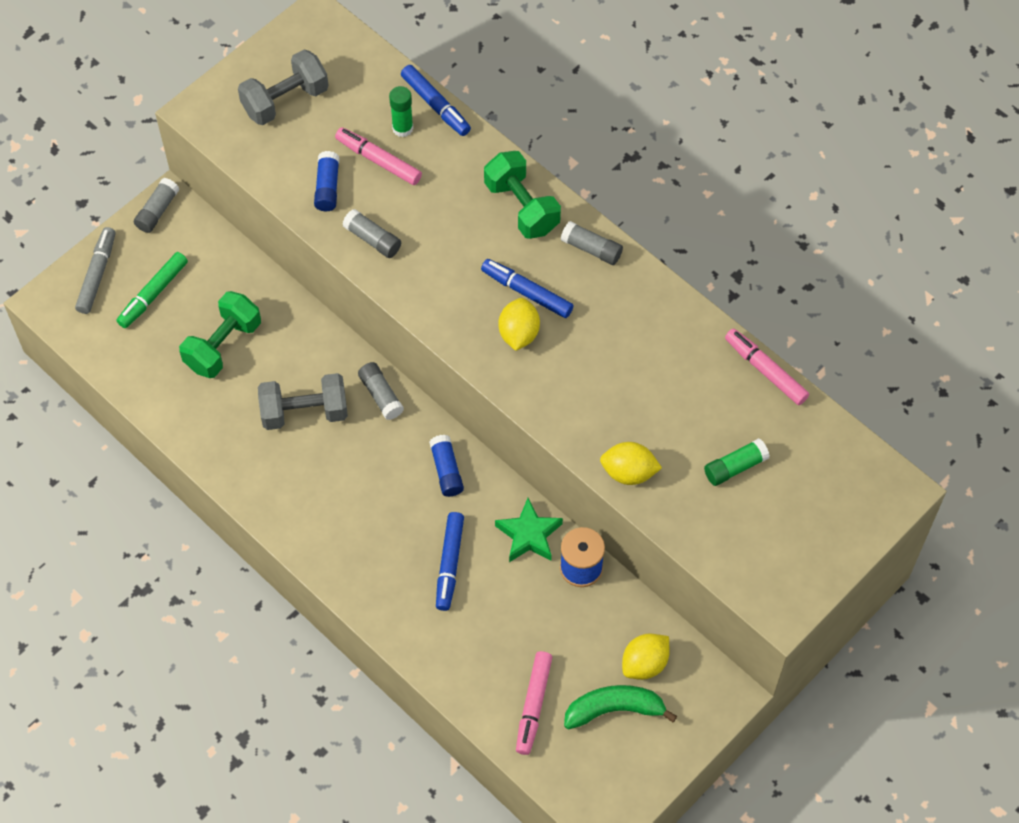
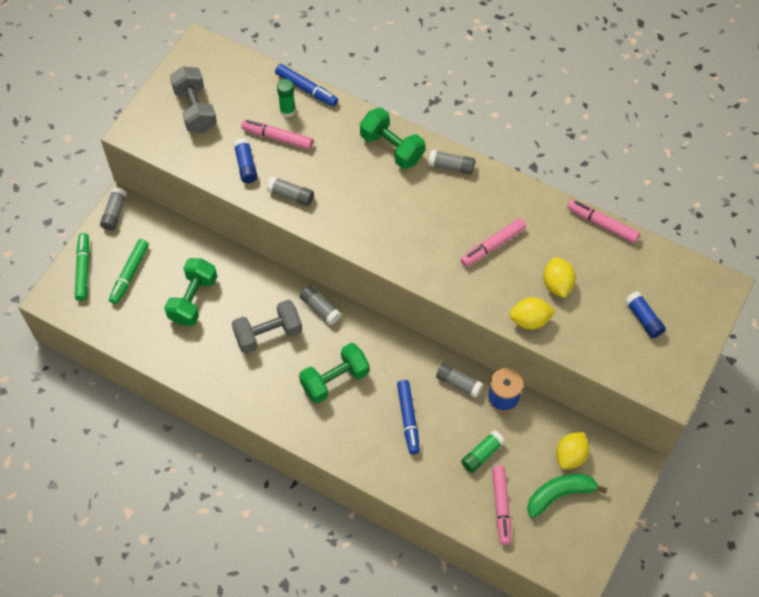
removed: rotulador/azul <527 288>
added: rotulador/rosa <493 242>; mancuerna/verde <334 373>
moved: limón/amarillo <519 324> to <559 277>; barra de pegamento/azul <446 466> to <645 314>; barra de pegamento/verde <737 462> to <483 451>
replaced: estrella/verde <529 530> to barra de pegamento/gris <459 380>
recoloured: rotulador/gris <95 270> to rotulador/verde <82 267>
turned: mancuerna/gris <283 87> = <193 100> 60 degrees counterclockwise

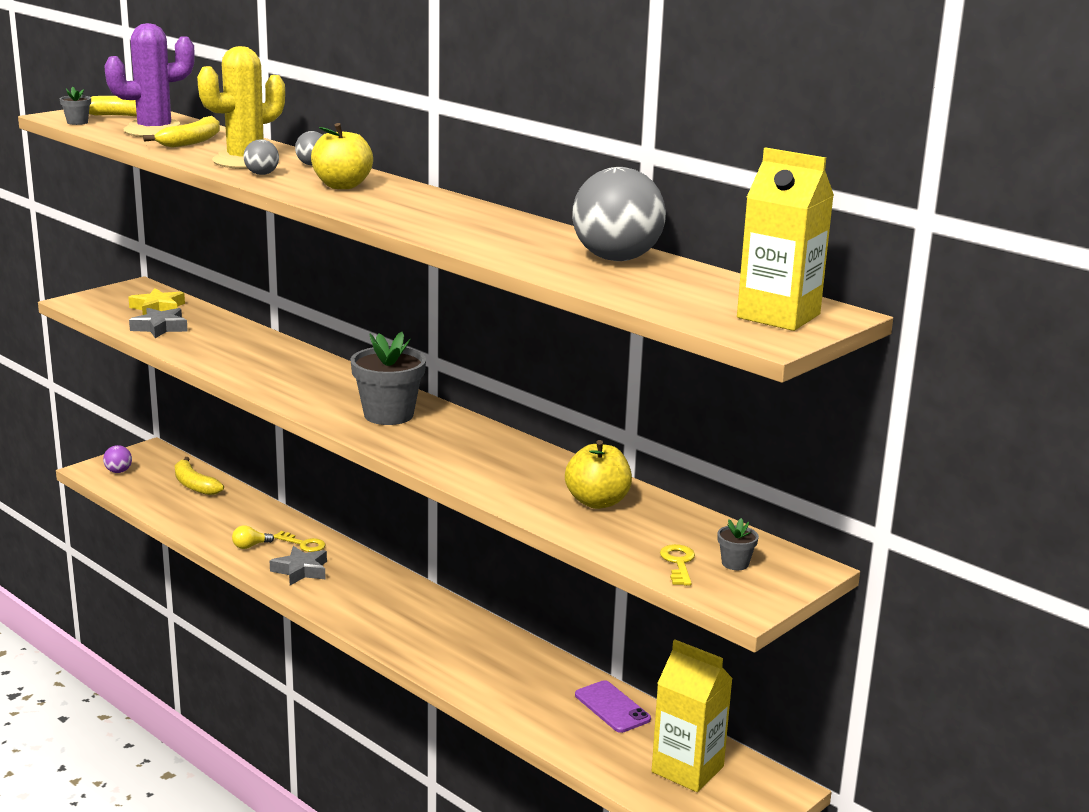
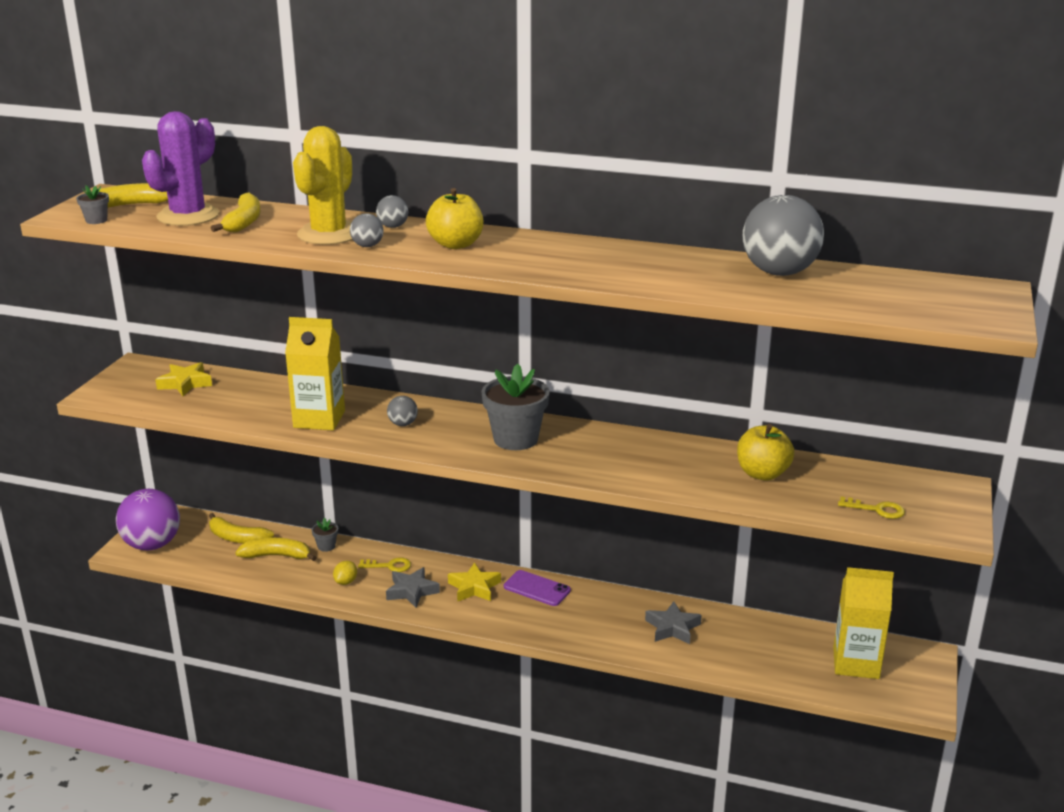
added: pelota/gris <402 411>; plátano/amarillo <276 549>; estrella/amarillo <474 582>
moved: cartón de leche/amarillo <785 239> to <315 373>; estrella/gris <158 323> to <673 622>; maceta/gris <738 544> to <325 535>; móvil/morado <613 706> to <537 588>
replaced: bombilla/amarillo <253 537> to limón/amarillo <345 572>
turned: llave/amarillo <677 565> = <871 508> 135 degrees clockwise
resized: pelota/morado <117 459> = <148 519> x2.25

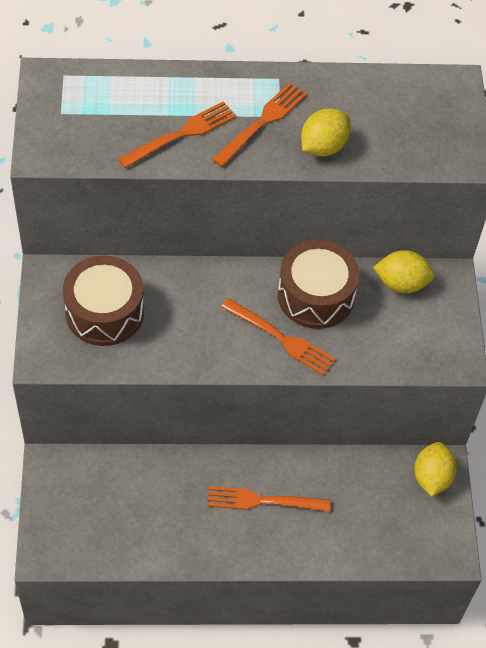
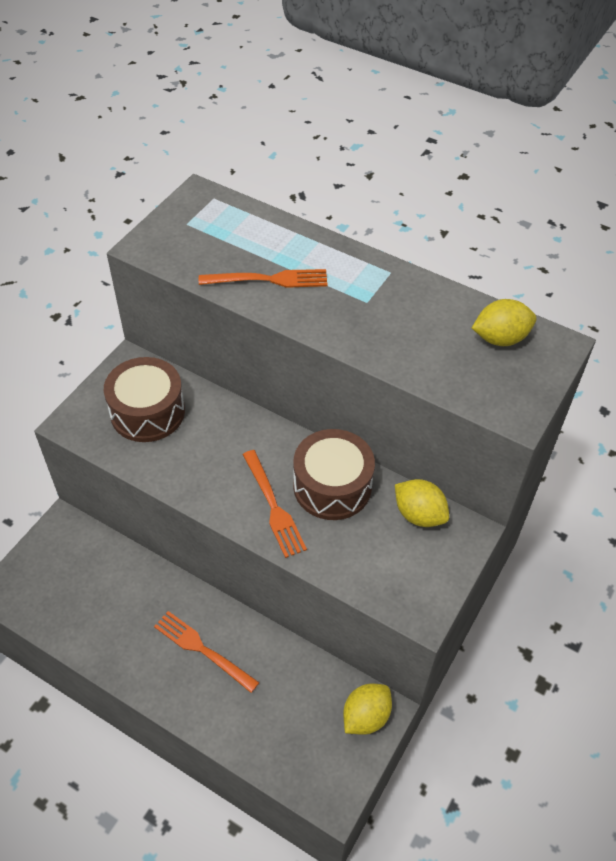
removed: tenedor/naranja <259 125>
moved: limón/amarillo <326 132> to <504 322>

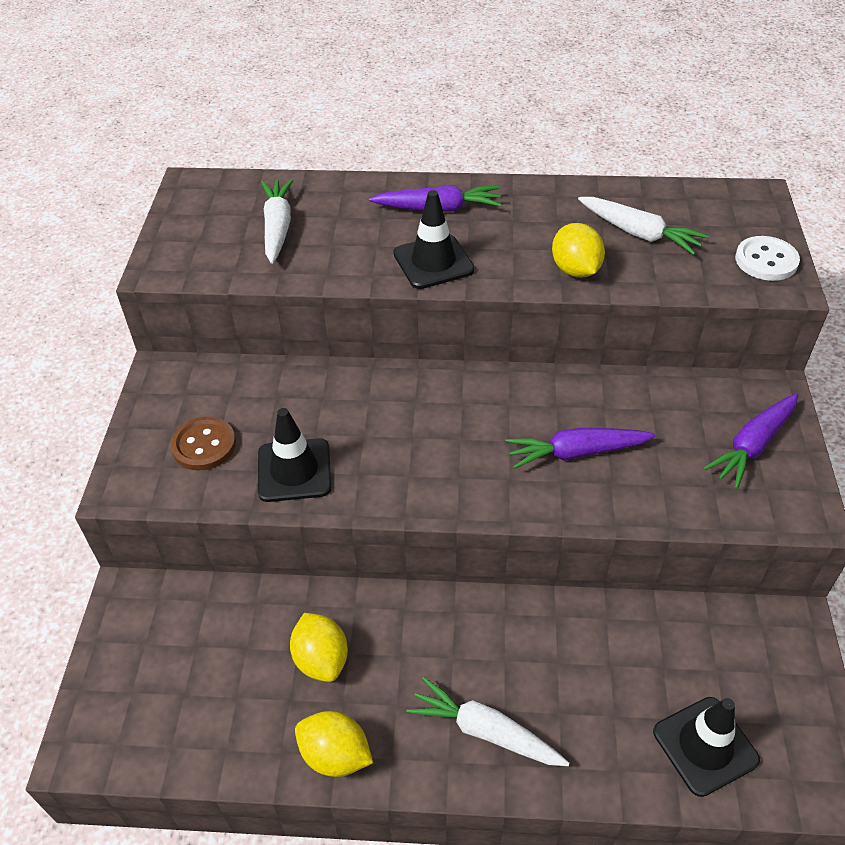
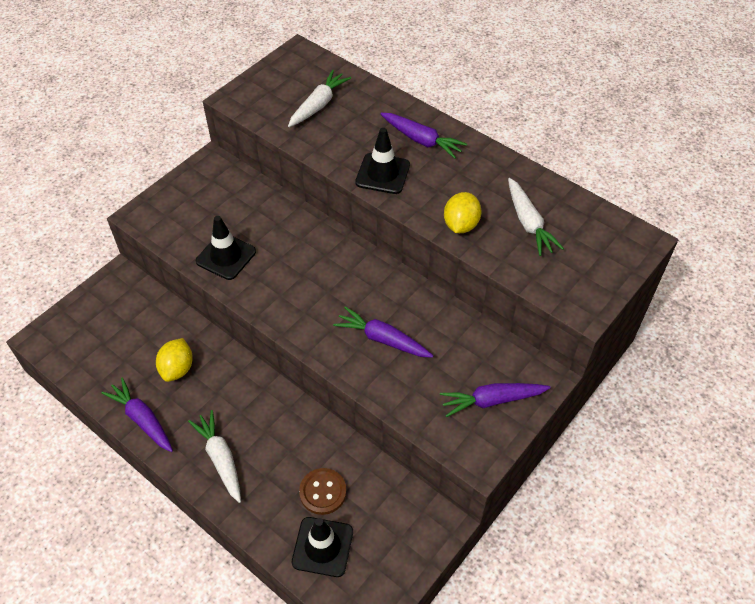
removed: botón/blanco <767 258>
moved: botón/marrón <203 444> to <322 491>
replaced: limón/amarillo <334 744> to zanahoria/morado <137 414>

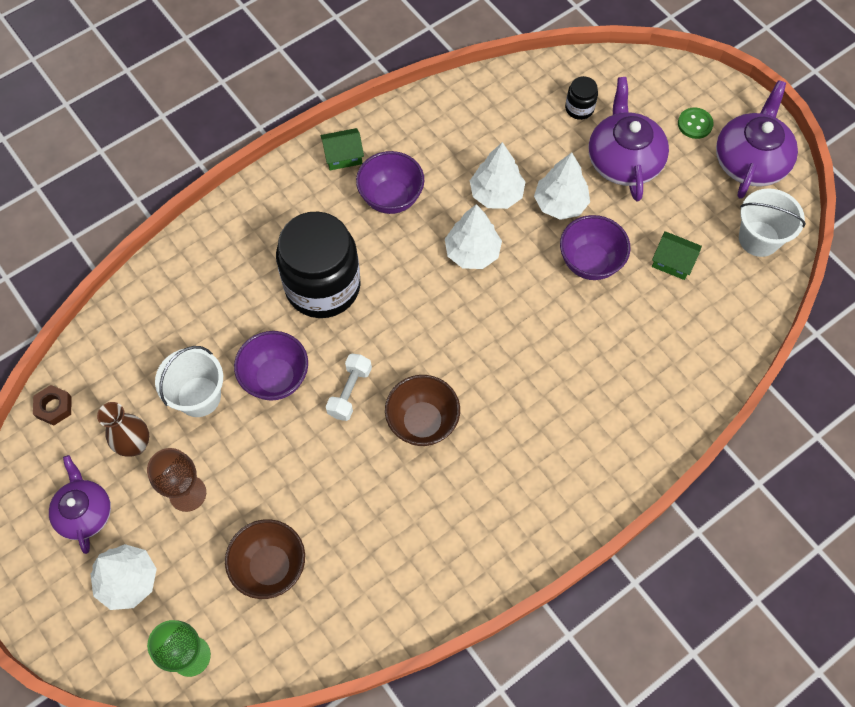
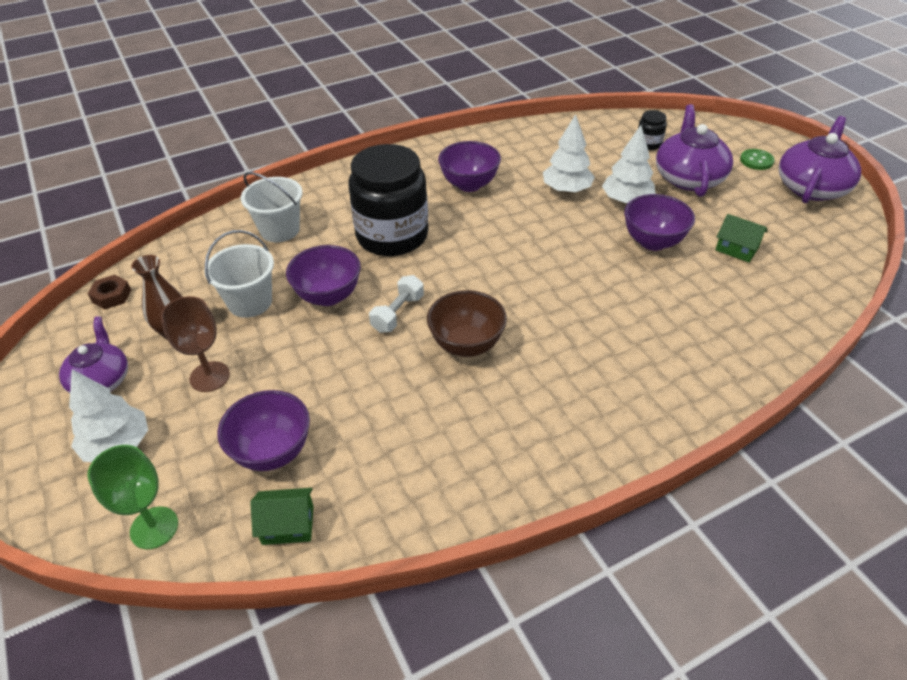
removed: árbol/blanco <473 236>
moved: casa/verde <342 149> to <281 516>; balde/blanco <772 223> to <272 207>
recoloured: cuenco/marrón <265 559> to cuenco/morado <263 430>

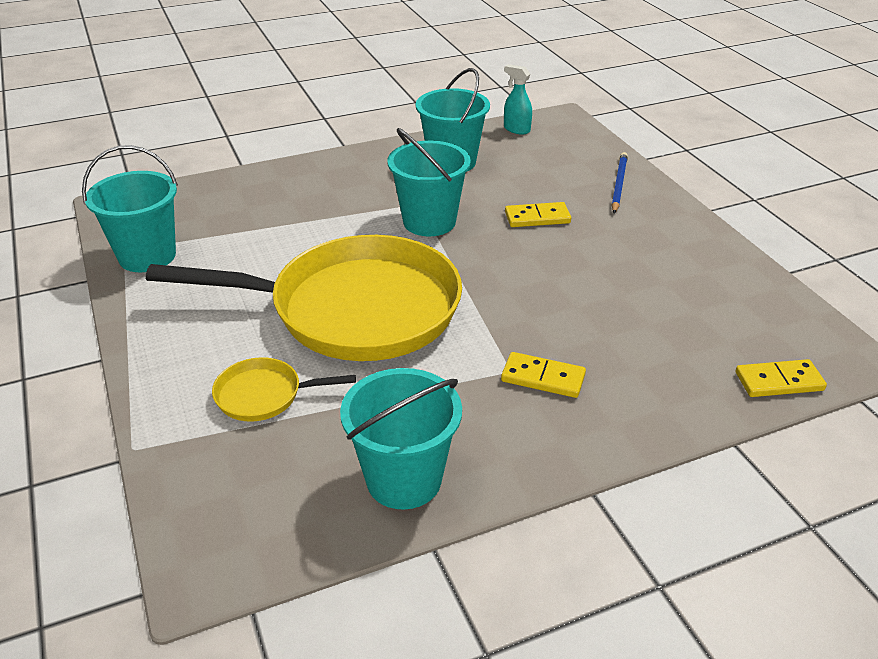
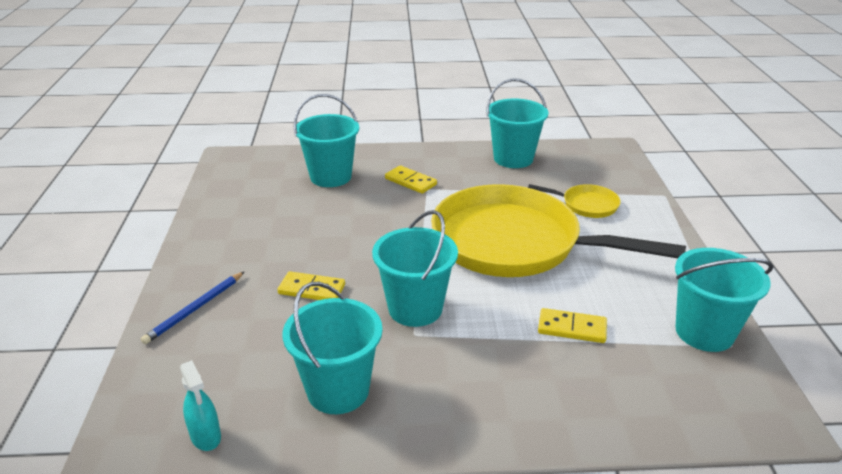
added: balde/turquesa <326 140>
moved: ficha de dominó/amarillo <781 378> to <572 325>

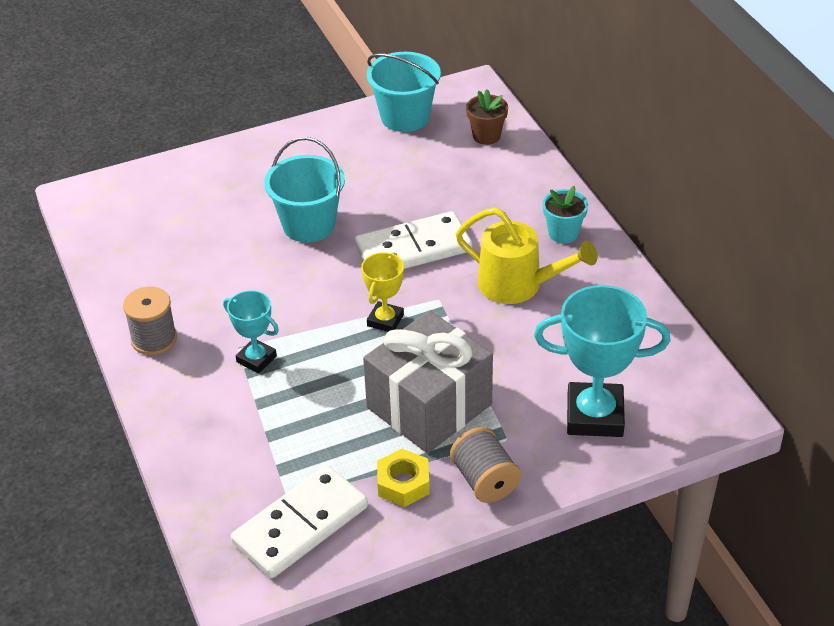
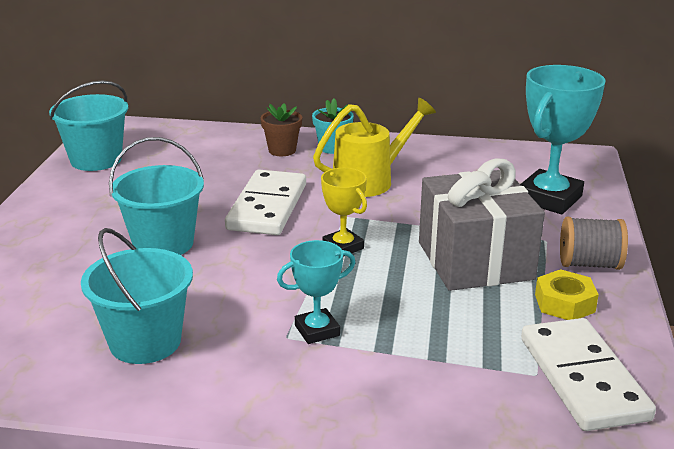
removed: carrete/gris <150 320>
added: balde/turquesa <137 296>
moved: maceta/marrón <487 117> to <281 129>

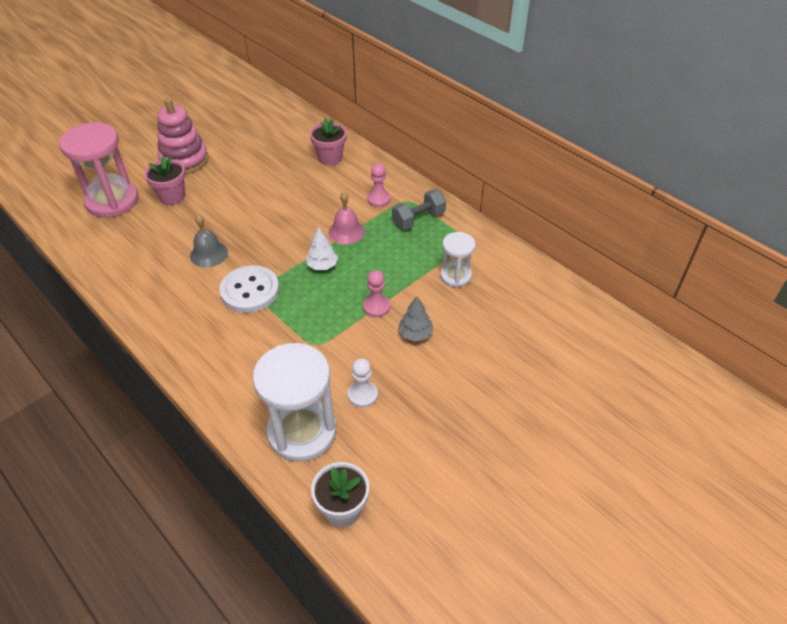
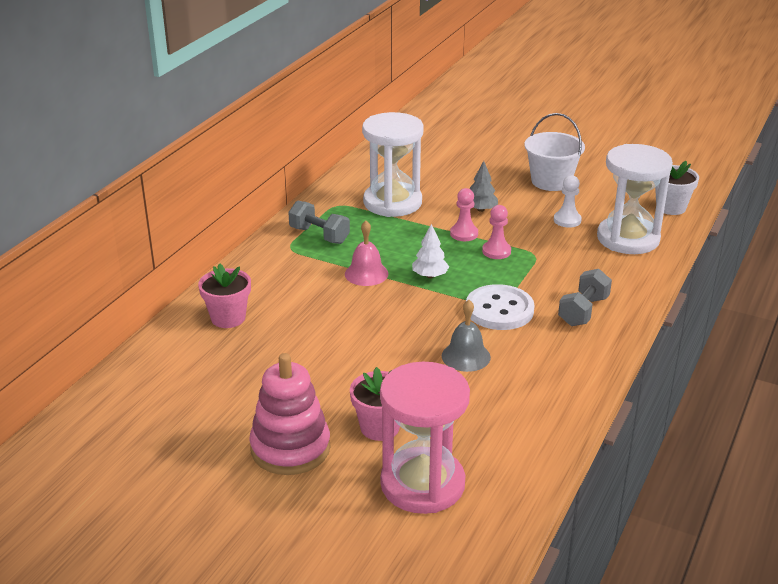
added: balde/blanco <554 152>; mancuerna/gris <585 297>
moved: peón/rosa <378 185> to <496 232>
resized: reloj de arena/blanco <458 259> = <393 164> x1.82

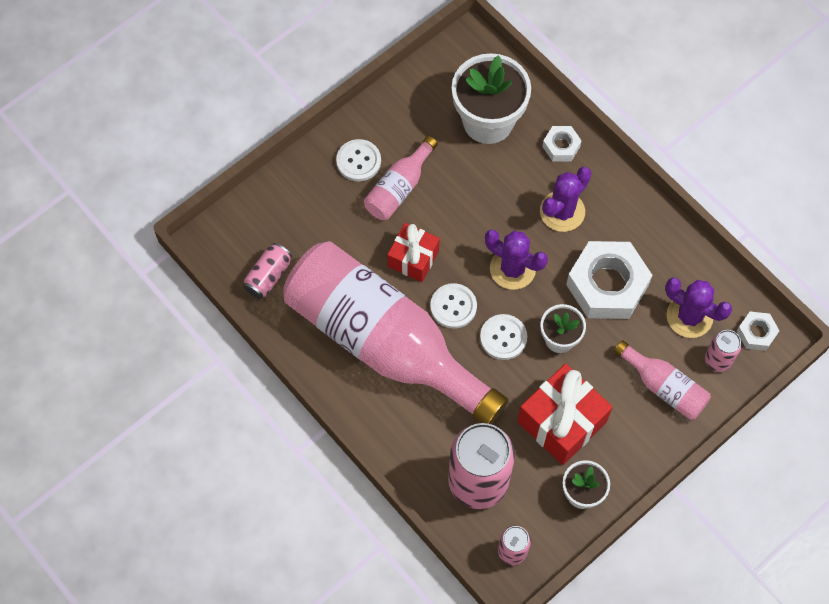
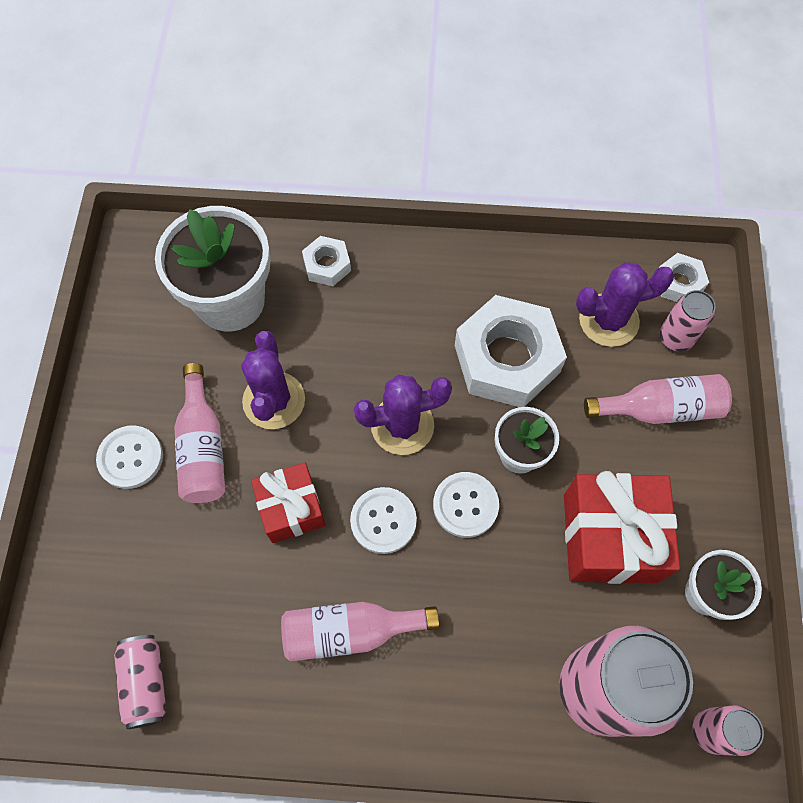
moved: cactus/morado <566 199> to <273 380>
resized: botella/rosa <396 333> = <360 631> x0.42

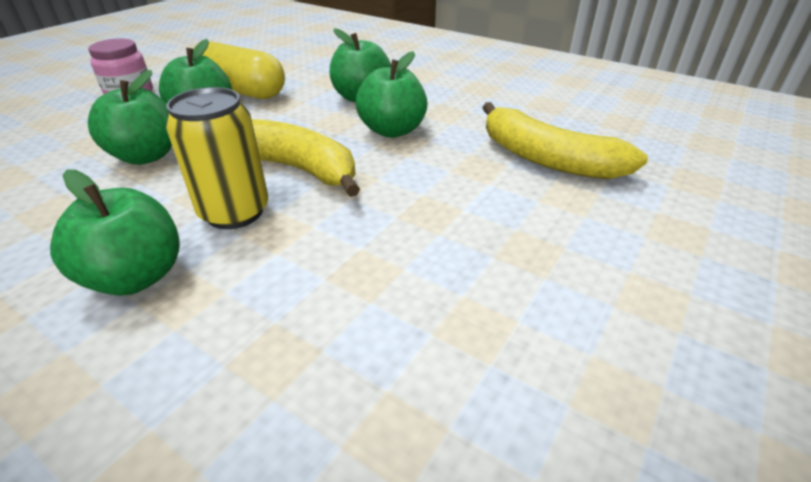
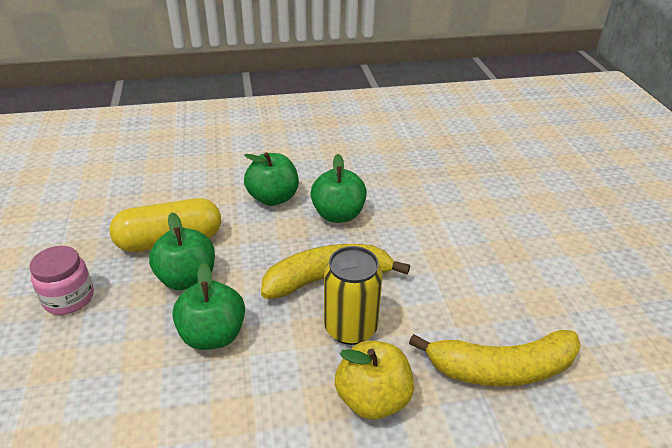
moved: plátano/amarillo <565 140> to <495 358>
recoloured: manzana/verde <115 232> to manzana/amarillo <374 380>

